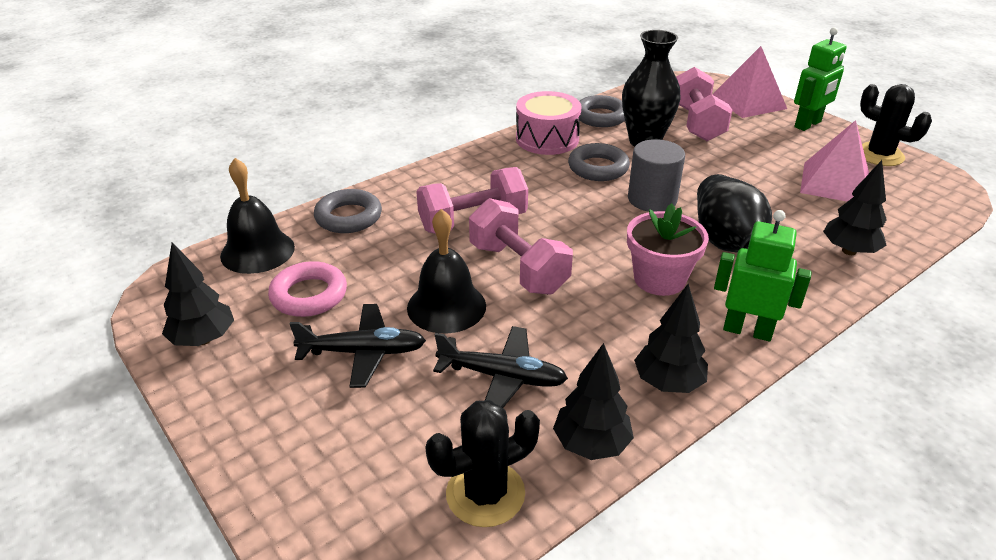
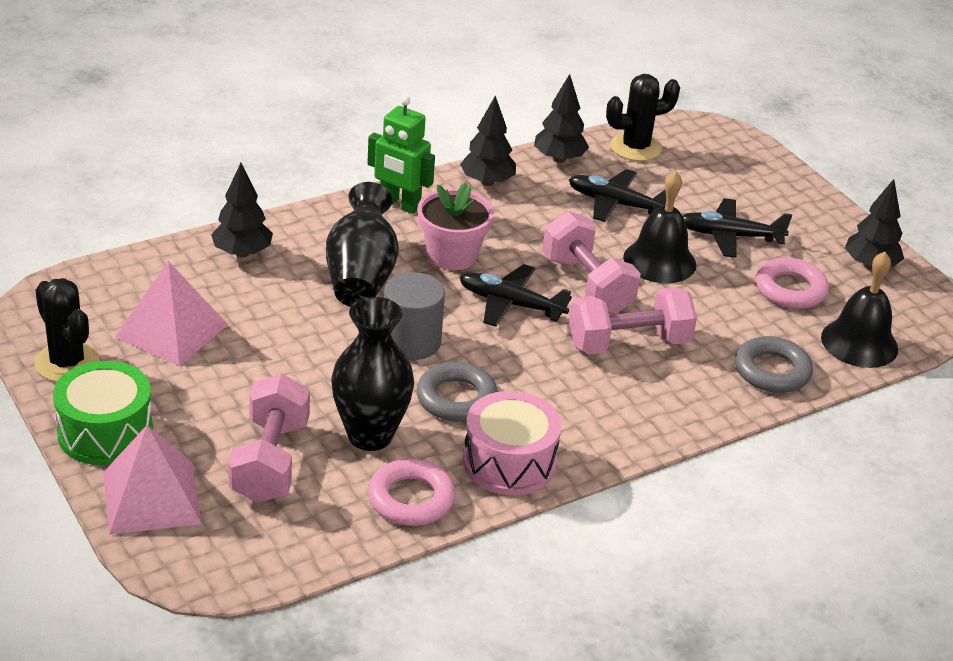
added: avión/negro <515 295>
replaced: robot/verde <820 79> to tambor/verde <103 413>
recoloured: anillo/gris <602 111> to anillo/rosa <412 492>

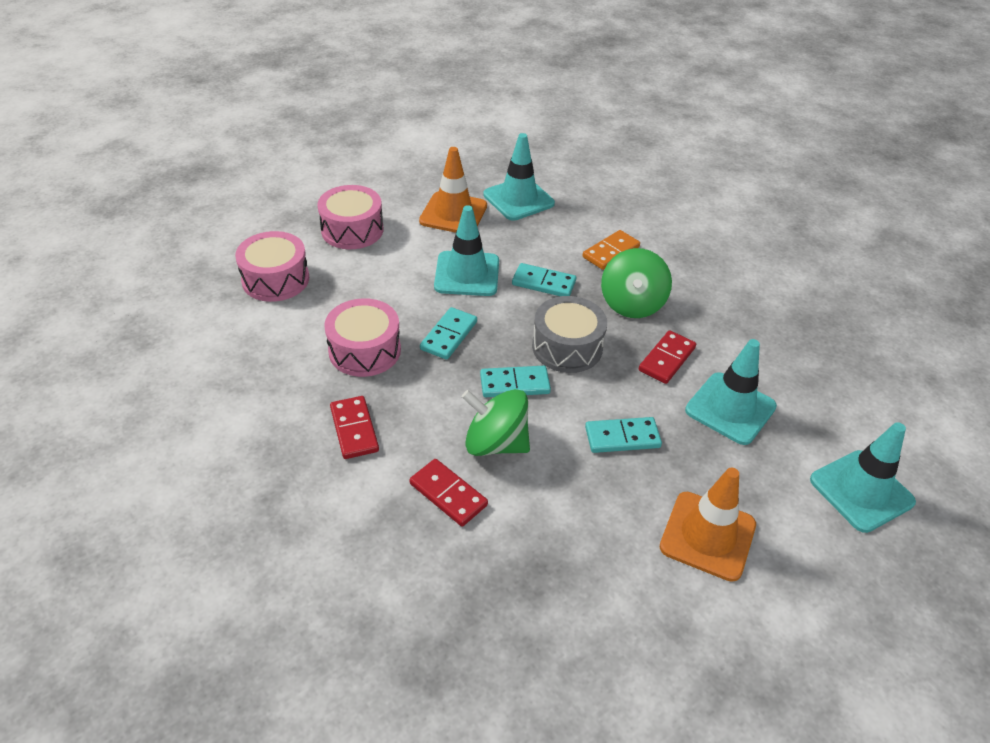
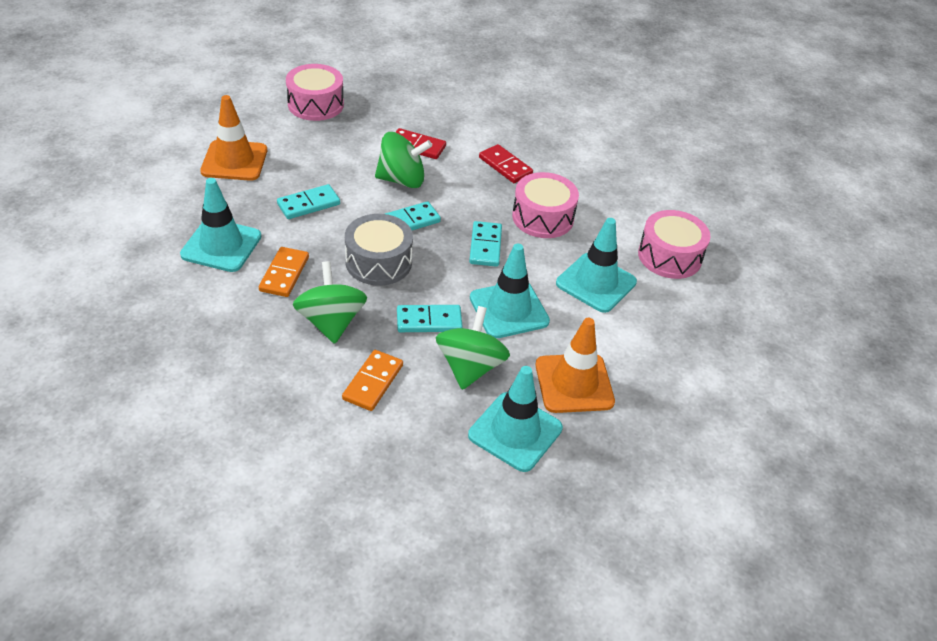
added: peonza/verde <473 348>
moved: tambor/rosa <350 217> to <315 92>; cono de tráfico/turquesa <863 477> to <596 265>
recoloured: ficha de dominó/rojo <667 357> to ficha de dominó/naranja <284 272>

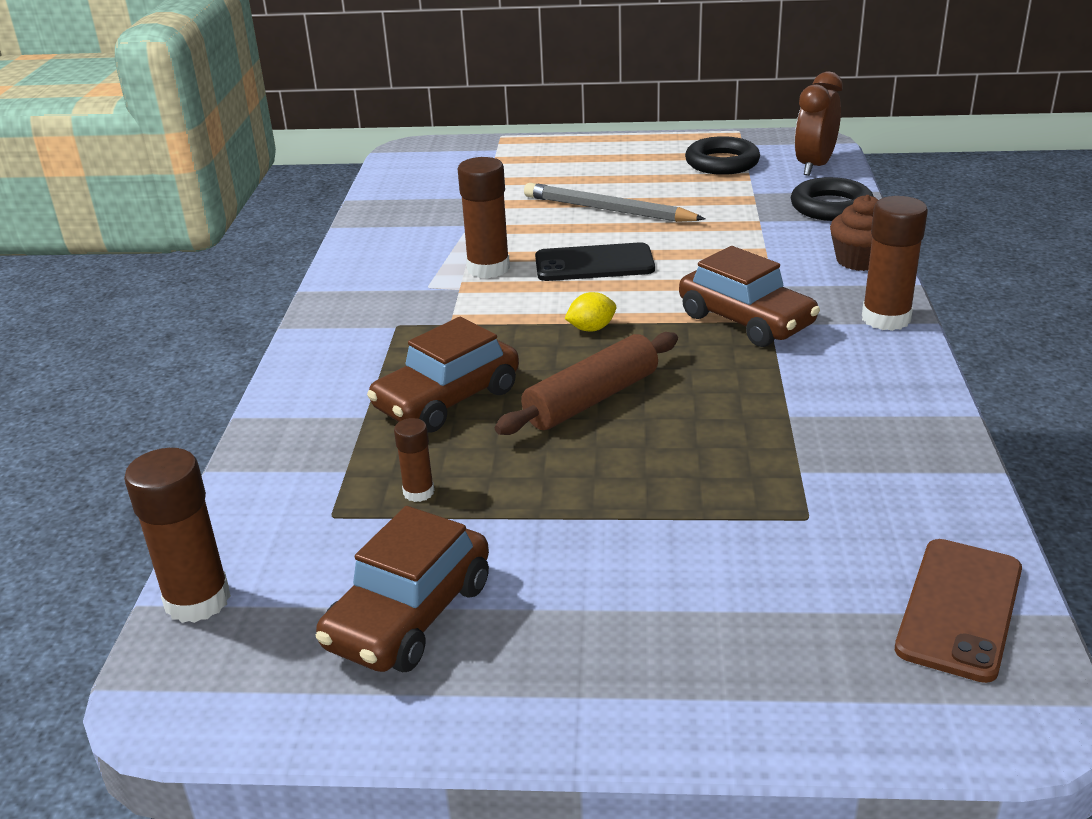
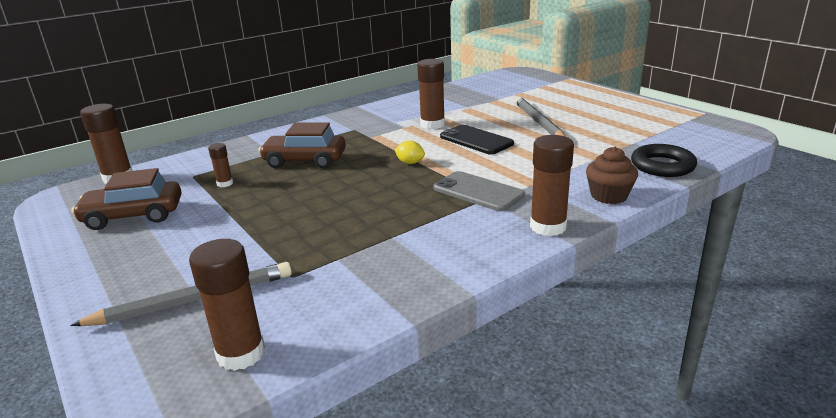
removed: despertador/marrón <819 123>; anillo/negro <722 155>; rodillo/marrón <586 383>
added: lápiz/gris <181 294>
replaced: coche/marrón <749 296> to móvil/gris <479 191>; móvil/marrón <958 611> to barra de pegamento/marrón <227 305>

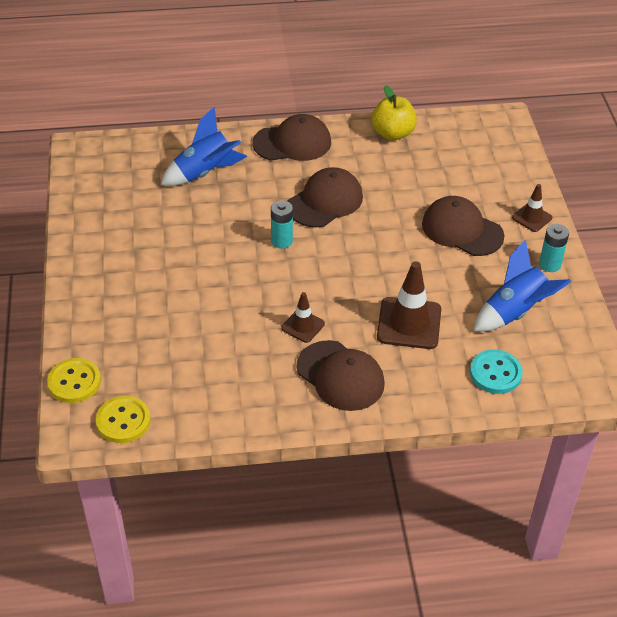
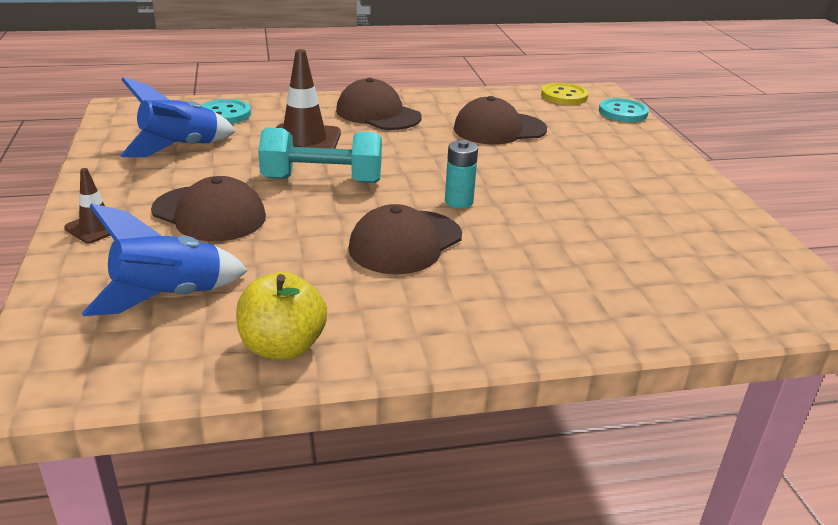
removed: pila/turquesa <554 248>; cono de tráfico/marrón <303 317>
added: mancuerna/turquesa <320 155>
moved: cohete/azul <204 146> to <165 259>; gorra/marrón <292 137> to <500 120>
recoloured: botón/amarillo <74 380> to botón/turquesa <624 110>

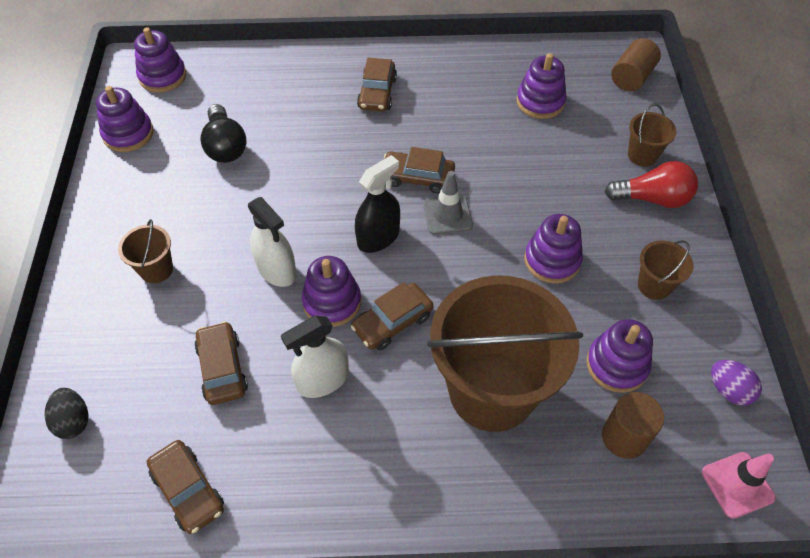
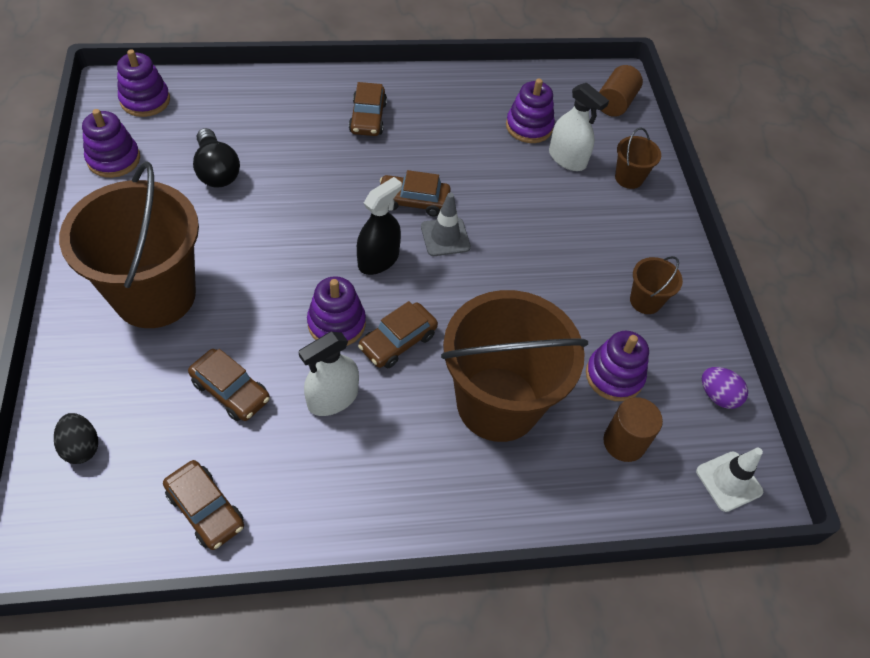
removed: bombilla/rojo <651 184>; juguete apilable/morado <553 249>
moved: pulverizador/blanco <272 242> to <579 127>
recoloured: cono de tráfico/rosa <739 485> to cono de tráfico/blanco <729 480>
turned: coche/marrón <221 363> = <229 385> 150 degrees clockwise
resized: balde/marrón <145 251> = <129 244> x2.39

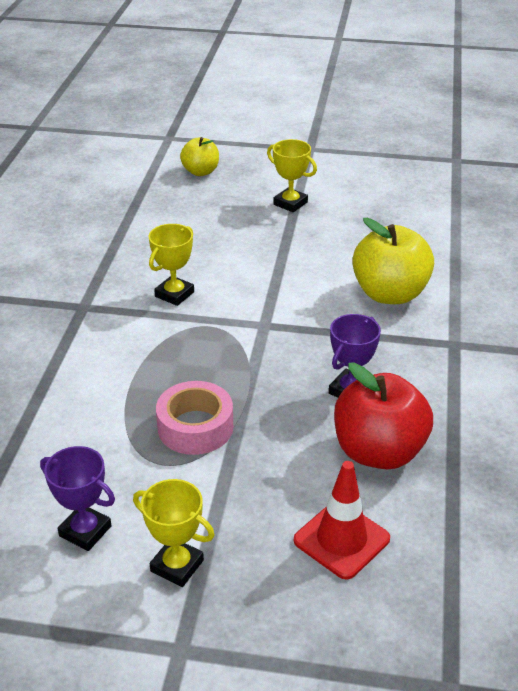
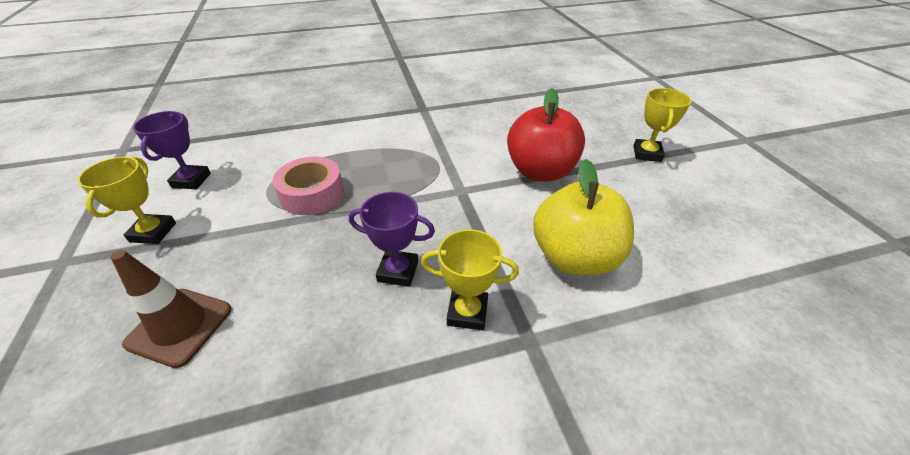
removed: manzana/amarillo <199 156>
moved: trofeo/amarillo <171 265> to <470 279>; manzana/rojo <383 415> to <546 135>
recoloured: cono de tráfico/rojo <342 520> to cono de tráfico/marrón <171 309>

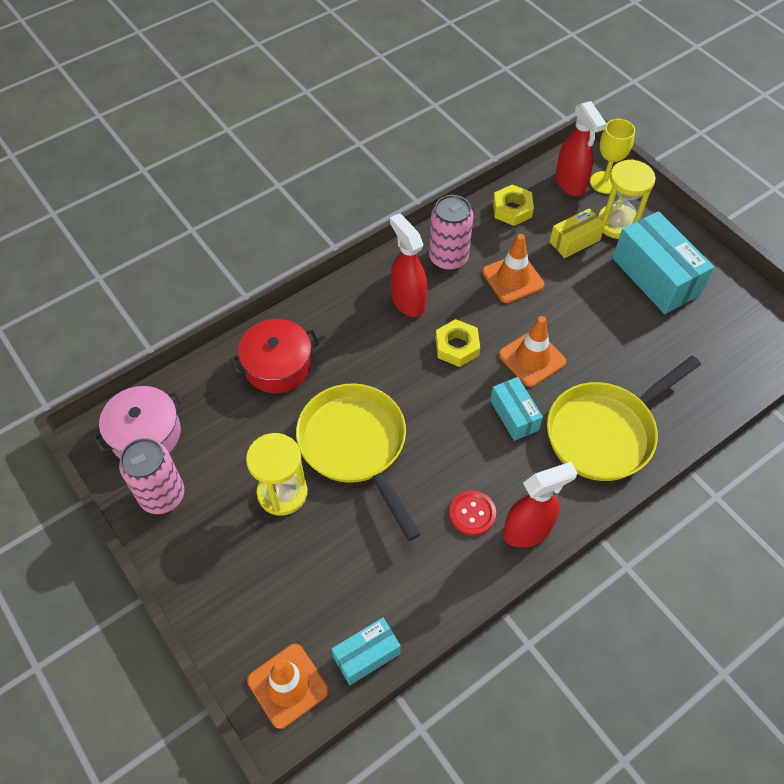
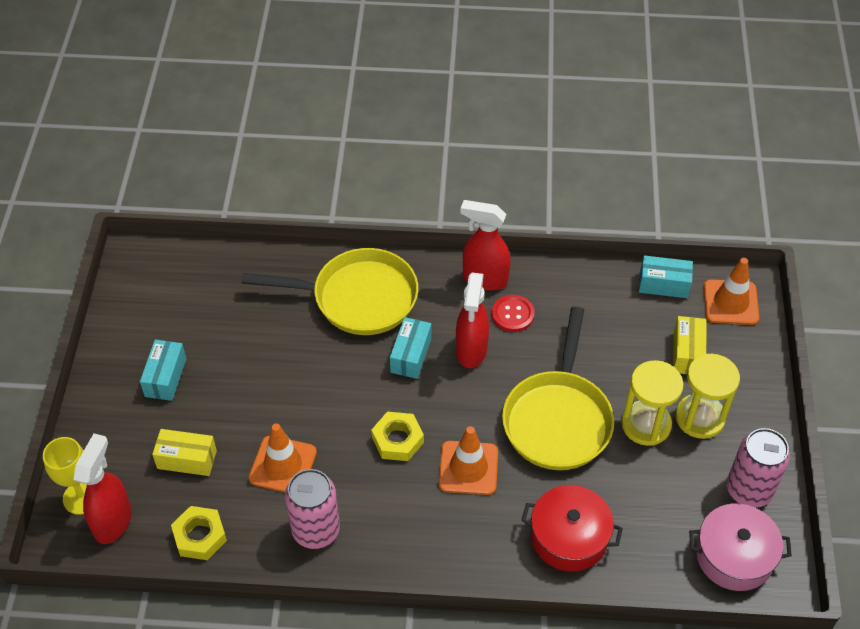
added: caja/amarillo <689 345>
moved: reloj de arena/amarillo <626 199> to <708 396>; pulverizador/rojo <408 265> to <472 320>; cono de tráfico/naranja <532 351> to <468 460>
resized: caja/turquesa <663 262> = <163 370> x0.56

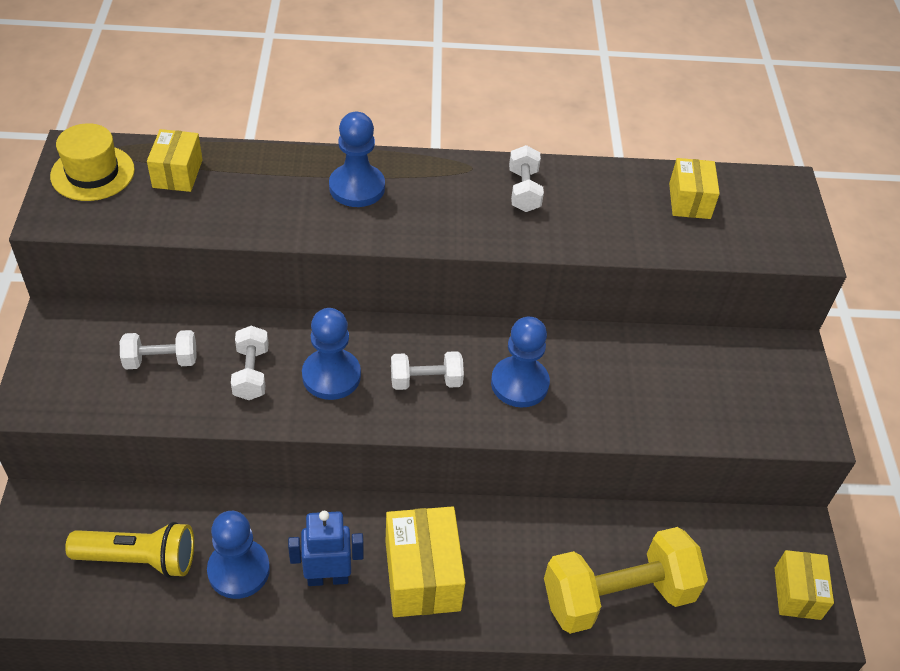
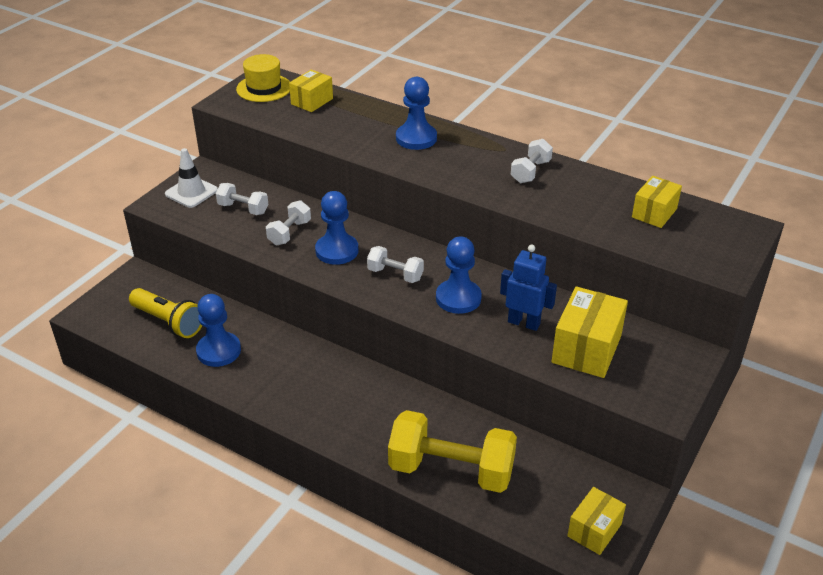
added: cono de tráfico/blanco <191 178>
moved: caja/amarillo <426 561> to <590 332>; robot/azul <326 548> to <528 287>

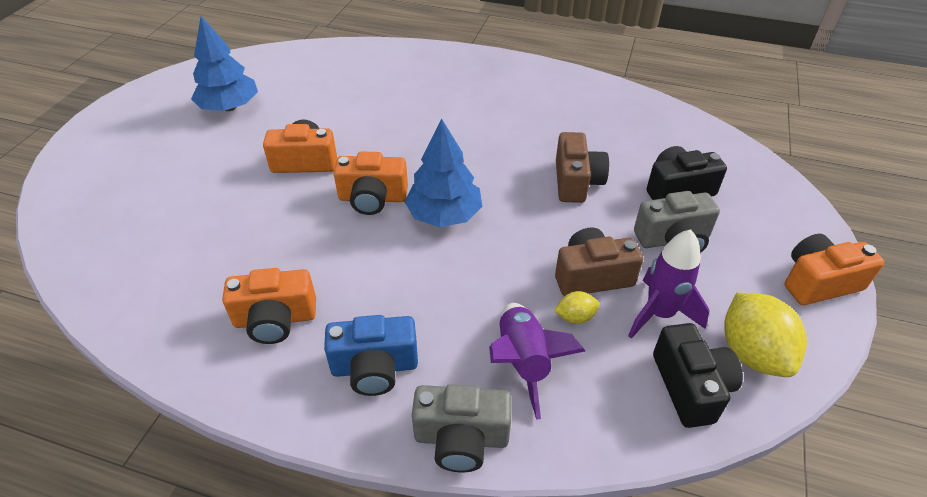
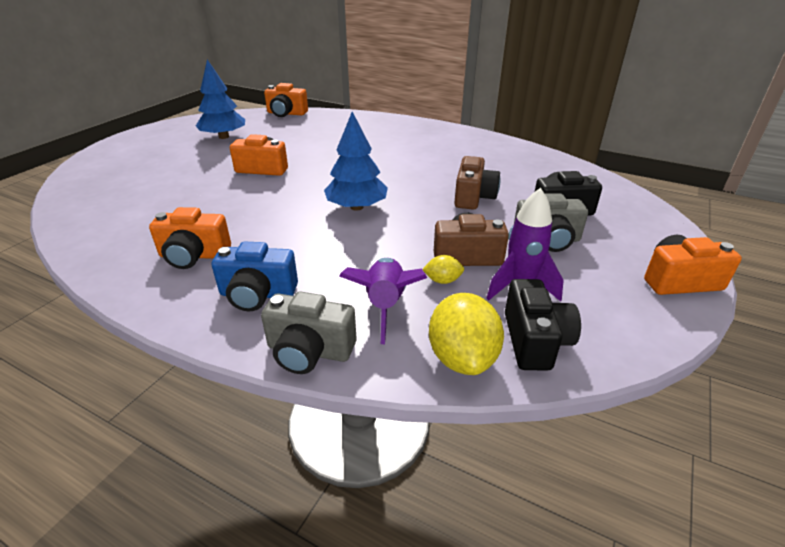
moved: cámara/naranja <370 183> to <286 100>; limón/amarillo <765 335> to <466 334>

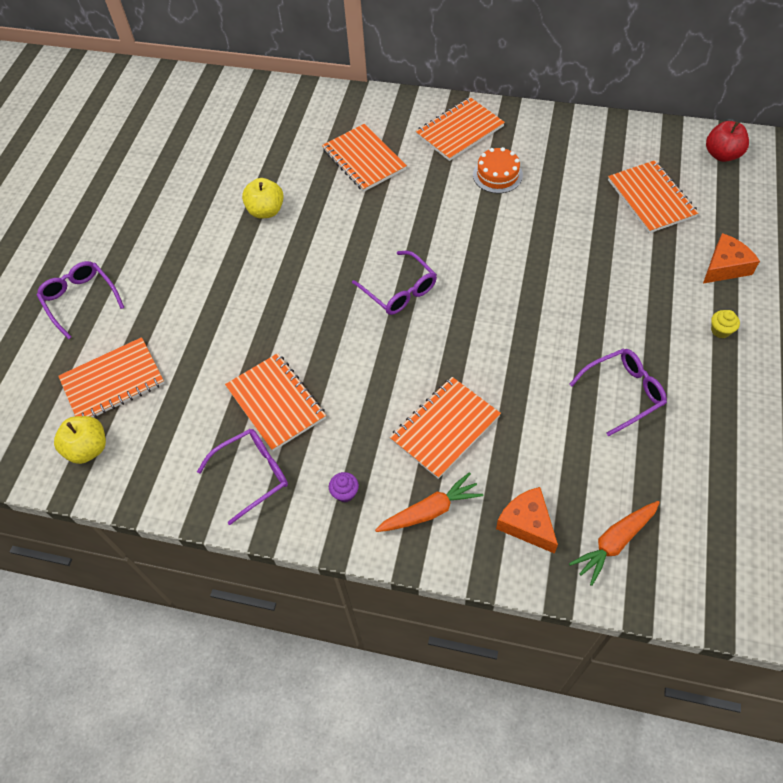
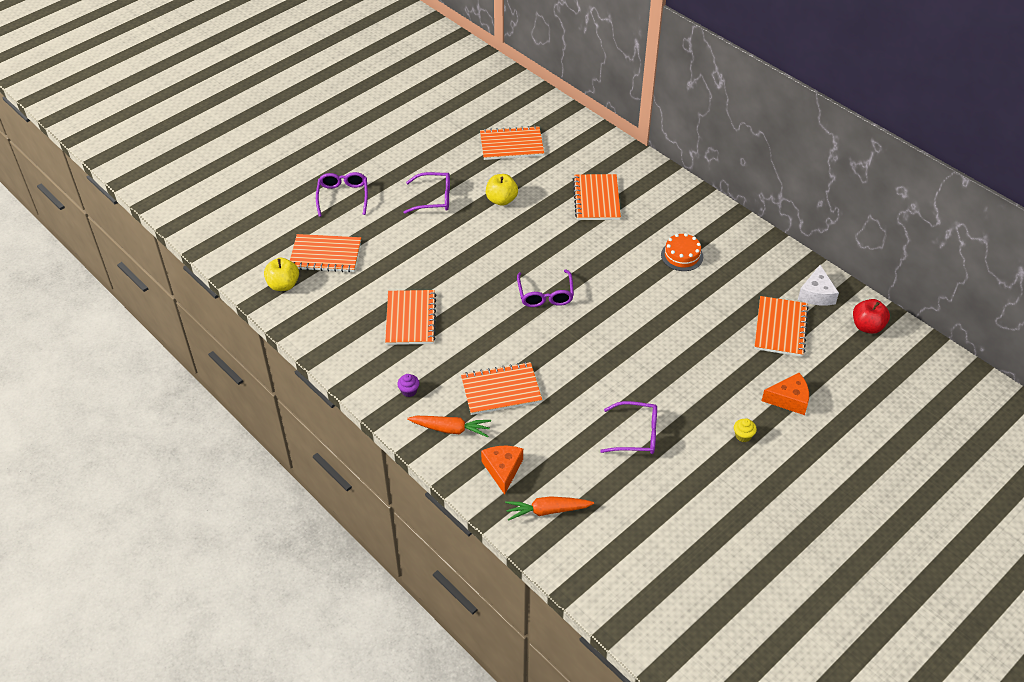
added: queso/blanco <818 285>
moved: cuaderno/naranja <460 129> to <512 143>; gafas/morado <242 477> to <426 193>

